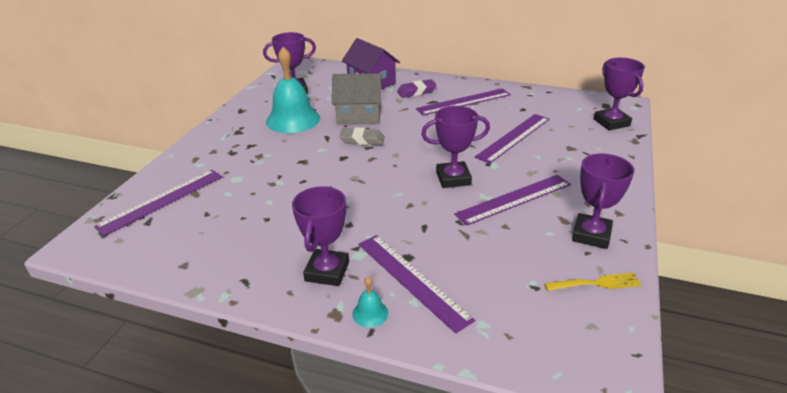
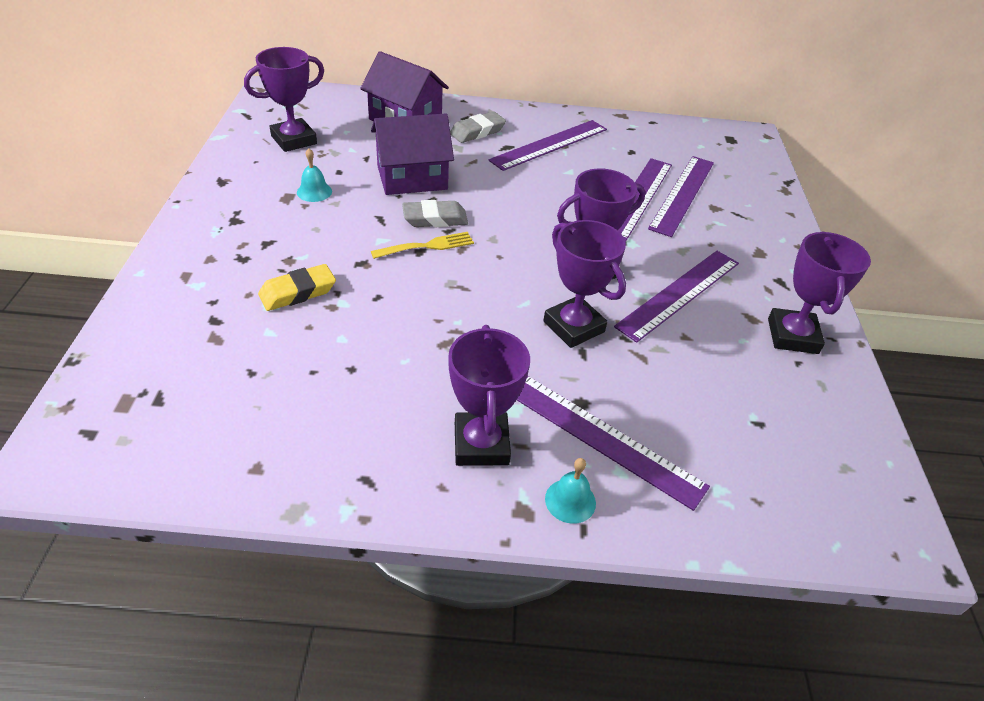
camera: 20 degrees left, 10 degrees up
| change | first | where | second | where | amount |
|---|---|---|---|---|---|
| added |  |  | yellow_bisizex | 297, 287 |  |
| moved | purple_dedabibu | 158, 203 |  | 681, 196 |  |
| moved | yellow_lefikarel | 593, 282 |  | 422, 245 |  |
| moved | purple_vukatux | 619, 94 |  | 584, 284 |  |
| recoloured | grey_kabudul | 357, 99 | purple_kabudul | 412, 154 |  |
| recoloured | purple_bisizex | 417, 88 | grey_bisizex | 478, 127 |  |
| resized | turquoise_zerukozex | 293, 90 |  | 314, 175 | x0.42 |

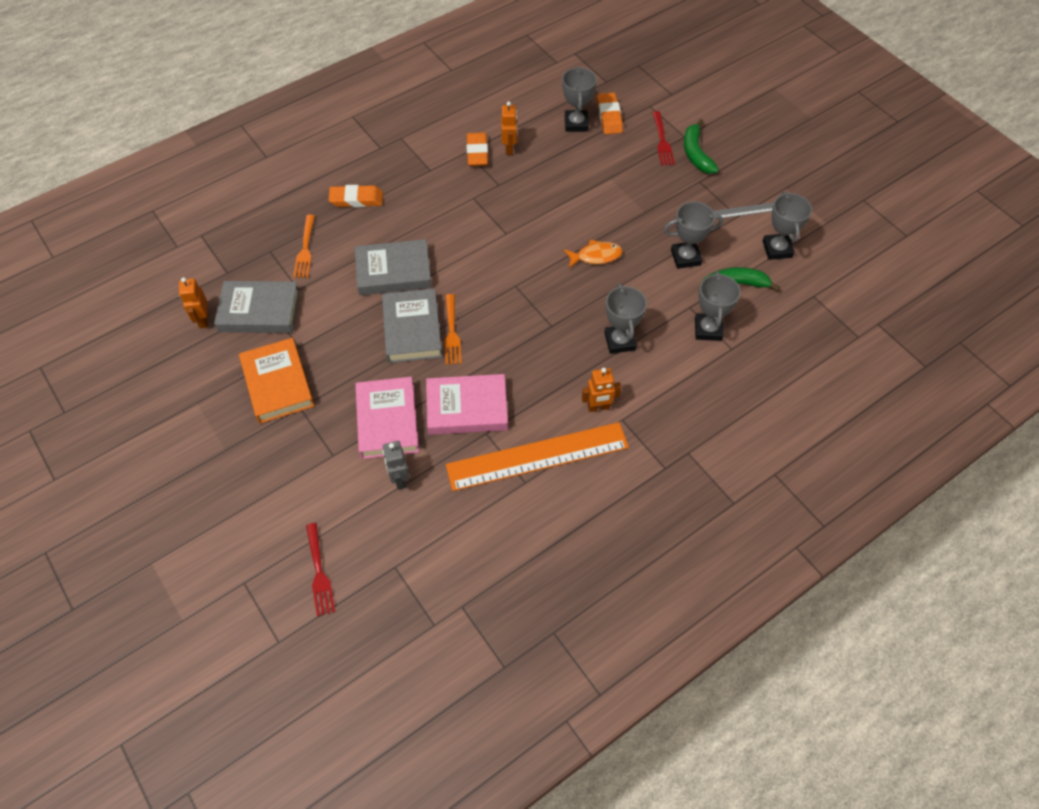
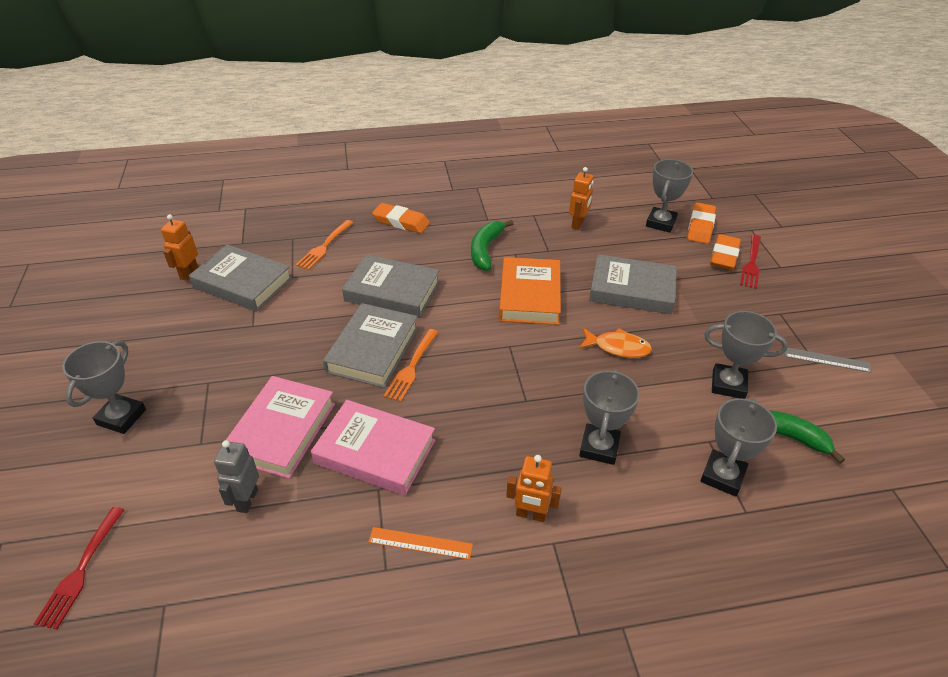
camera: 25 degrees right, 15 degrees down
| change | first | where | second | where | amount |
|---|---|---|---|---|---|
| added |  |  | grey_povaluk | 633, 284 |  |
| moved | orange_povaluk | 277, 381 |  | 530, 291 |  |
| moved | orange_bisizex | 477, 149 |  | 725, 252 |  |
| moved | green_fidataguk | 701, 146 |  | 492, 245 |  |
| moved | grey_vukatux | 787, 225 |  | 104, 387 |  |
| resized | orange_dedabibu | 537, 456 |  | 420, 543 | x0.41 |

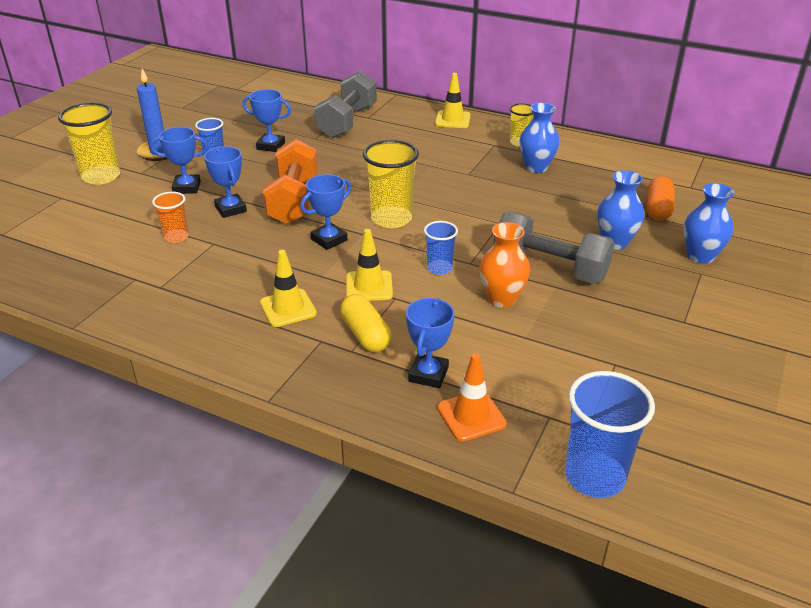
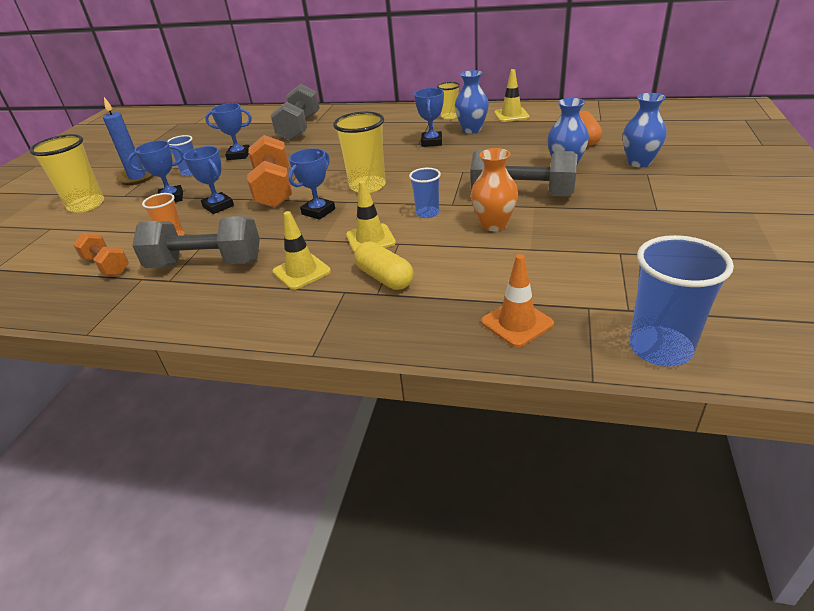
camera: 10 degrees left, 0 degrees up
| change | first | where | second | where | amount |
|---|---|---|---|---|---|
| added |  |  | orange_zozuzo | 101, 254 |  |
| added |  |  | grey_zozuzo | 196, 242 |  |
| moved | blue_vukatux | 430, 343 |  | 429, 117 |  |
| moved | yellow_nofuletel | 453, 100 |  | 512, 95 |  |

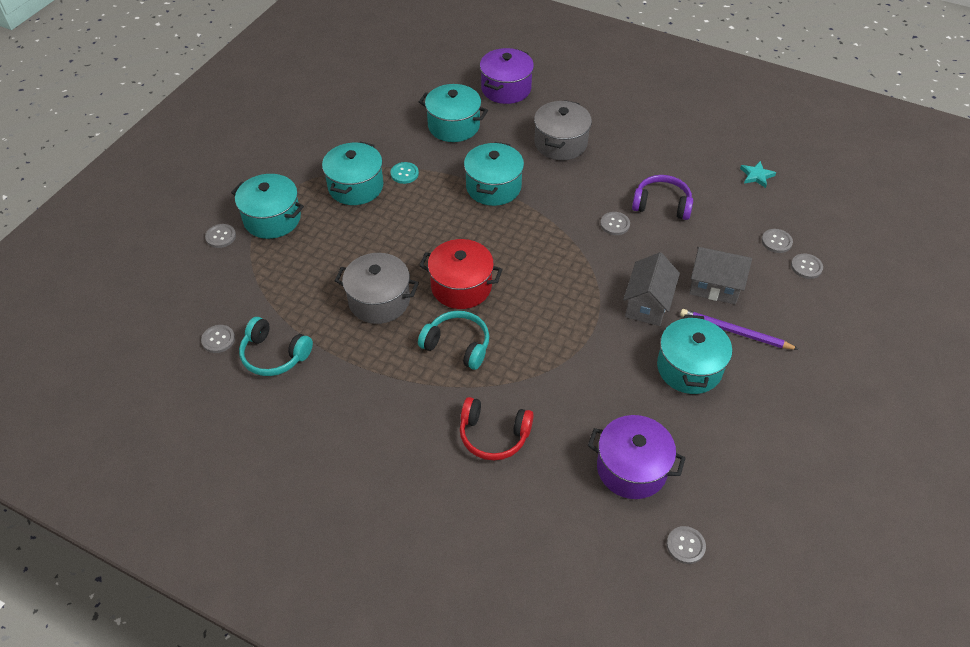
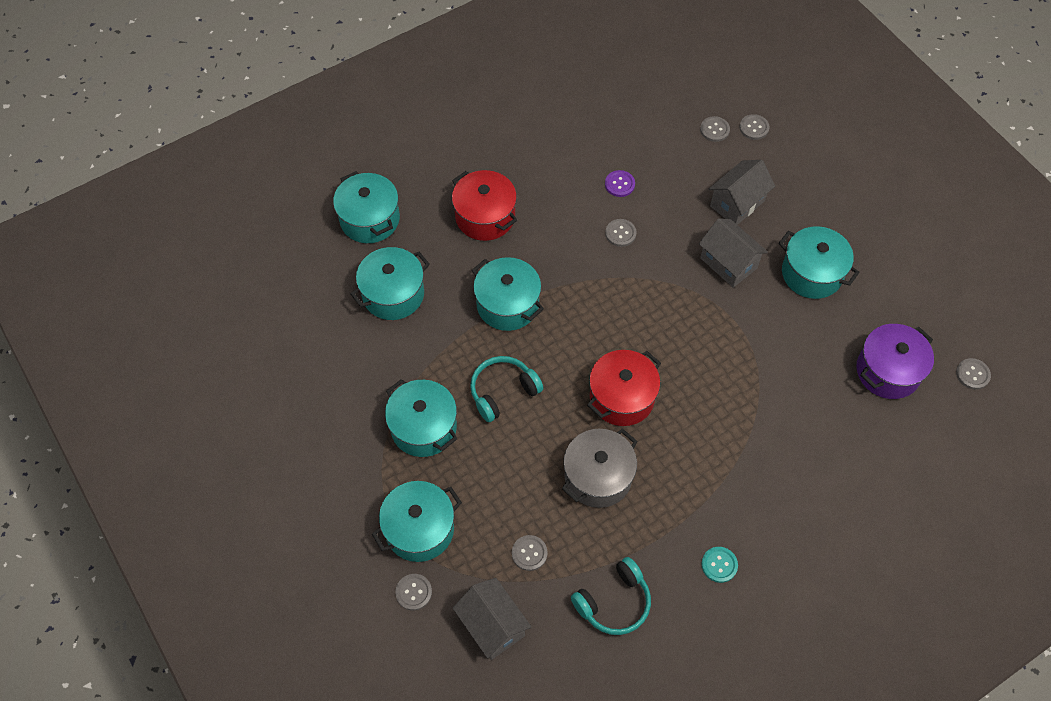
camera: 60 degrees left, 10 degrees up
| change | first | where | second | where | amount |
|---|---|---|---|---|---|
| removed | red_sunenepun | 497, 428 |  |  |  |
| removed | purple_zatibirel | 739, 329 |  |  |  |
| removed | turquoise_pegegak | 758, 174 |  |  |  |
| added |  |  | grey_kabudul | 492, 619 |  |
| moved | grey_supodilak | 218, 339 |  | 529, 553 |  |
| moved | turquoise_supodilak | 405, 173 |  | 719, 565 |  |
| moved | turquoise_sunenepun | 453, 340 |  | 506, 389 |  |
| replaced | purple_sunenepun | 662, 197 | purple_supodilak | 620, 183 |  |
| recoloured | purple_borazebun | 507, 76 | turquoise_borazebun | 366, 207 |  |
| recoloured | grey_borazebun | 563, 130 | red_borazebun | 484, 205 |  |

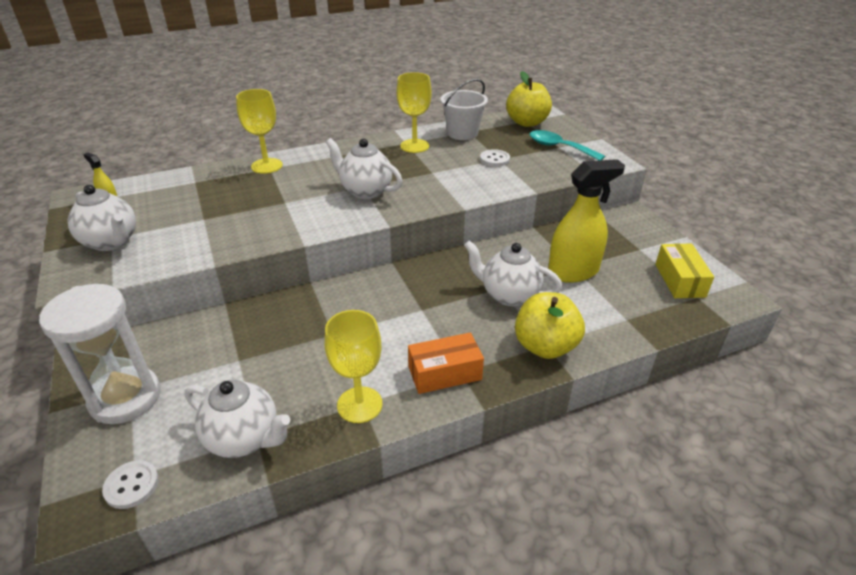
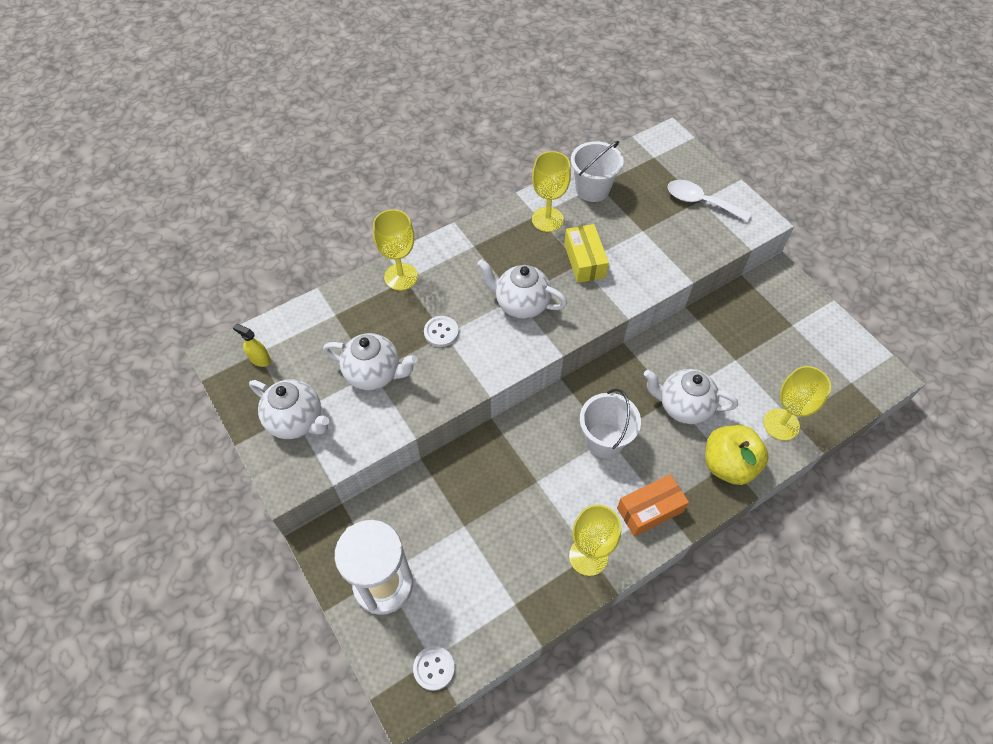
camera: 10 degrees left, 20 degrees up
| change | first | where | second | where | amount |
|---|---|---|---|---|---|
| removed | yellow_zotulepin | 529, 99 |  |  |  |
| removed | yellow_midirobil | 586, 221 |  |  |  |
| added |  |  | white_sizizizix | 610, 423 |  |
| added |  |  | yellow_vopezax | 797, 403 |  |
| moved | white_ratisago | 237, 419 |  | 370, 361 |  |
| moved | white_supodilak | 495, 158 |  | 441, 331 |  |
| moved | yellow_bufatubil | 684, 270 |  | 586, 253 |  |
| recoloured | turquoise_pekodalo | 567, 145 | white_pekodalo | 709, 201 |  |

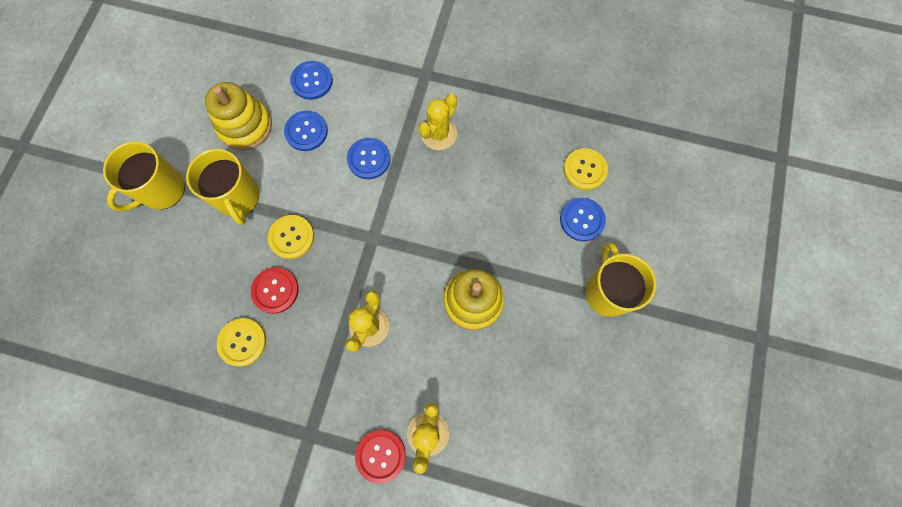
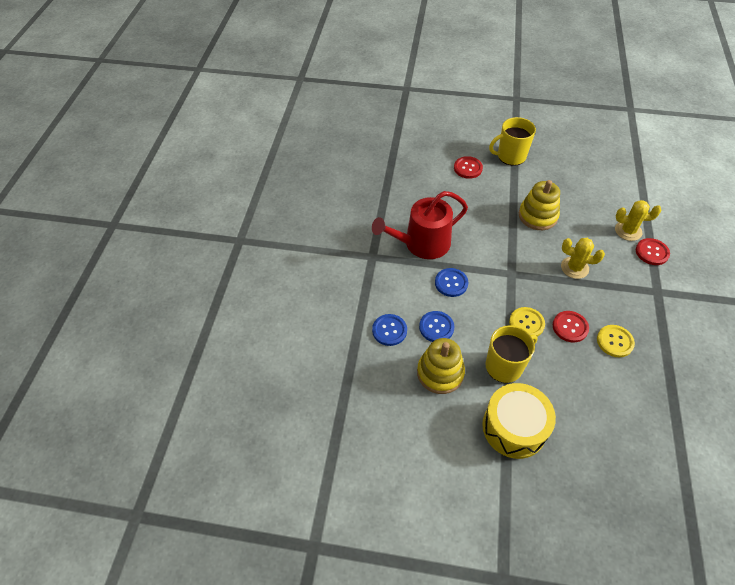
camera: 95 degrees left, 20 degrees down
| change | first | where | second | where | amount |
|---|---|---|---|---|---|
| removed | yellow_supodilak | 586, 169 |  |  |  |
| replaced | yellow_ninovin | 144, 176 | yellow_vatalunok | 519, 421 |  |
| replaced | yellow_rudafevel | 437, 121 | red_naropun | 420, 225 |  |
| recoloured | blue_supodilak | 583, 219 | red_supodilak | 468, 167 |  |

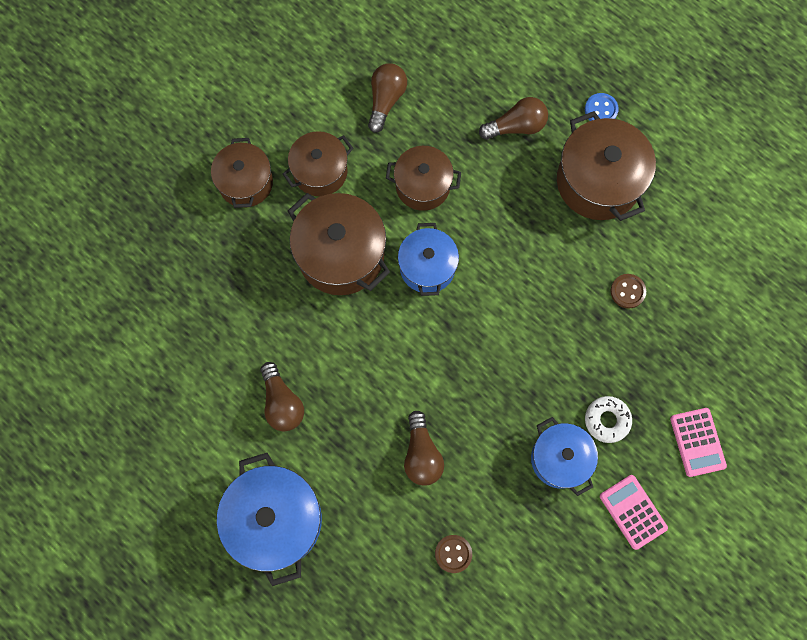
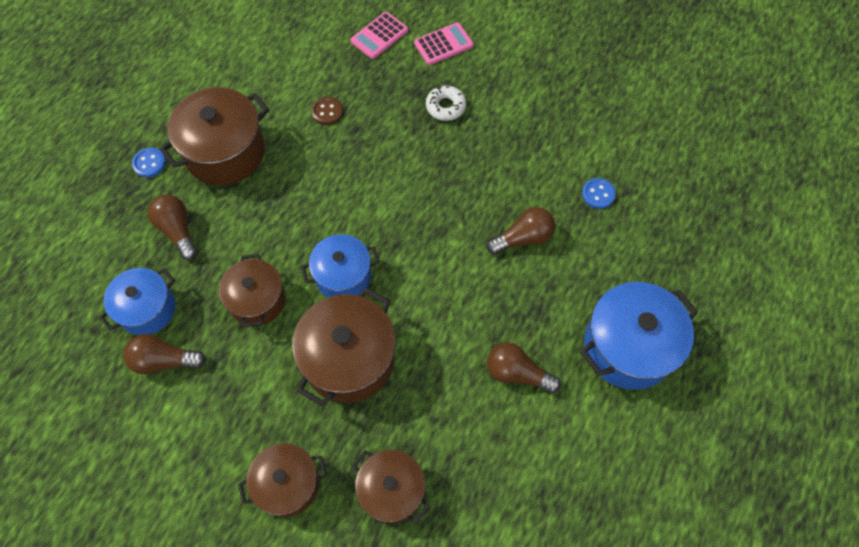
camera: 105 degrees left, 10 degrees down
| change | first | where | second | where | amount |
|---|---|---|---|---|---|
| moved | brown_borazebun | 318, 163 |  | 391, 487 |  |
| moved | blue_borazebun | 564, 456 |  | 137, 301 |  |
| moved | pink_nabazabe | 634, 512 |  | 379, 35 |  |
| recoloured | brown_supodilak | 453, 554 | blue_supodilak | 599, 193 |  |
| turned | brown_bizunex | 282, 396 |  | 524, 367 | 120 degrees counterclockwise |

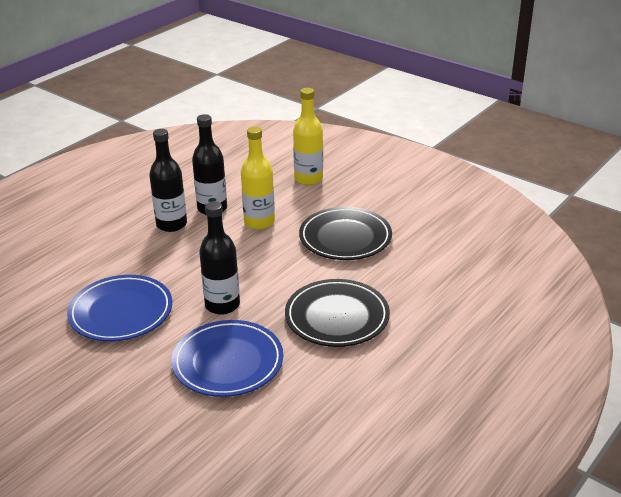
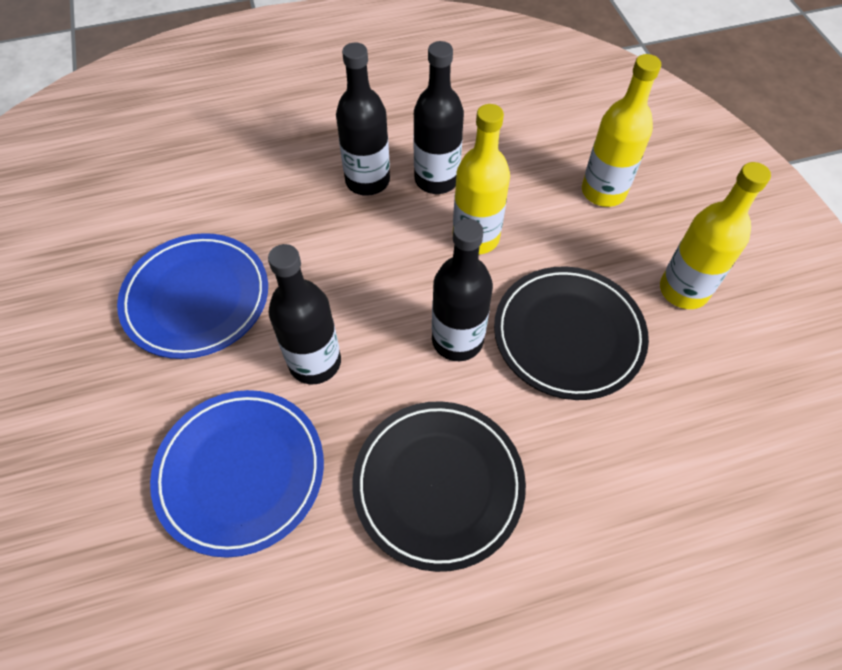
camera: 35 degrees right, 25 degrees up
| change | first | where | second | where | amount |
|---|---|---|---|---|---|
| added |  |  | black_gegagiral | 462, 290 |  |
| added |  |  | yellow_gegagiral | 715, 235 |  |

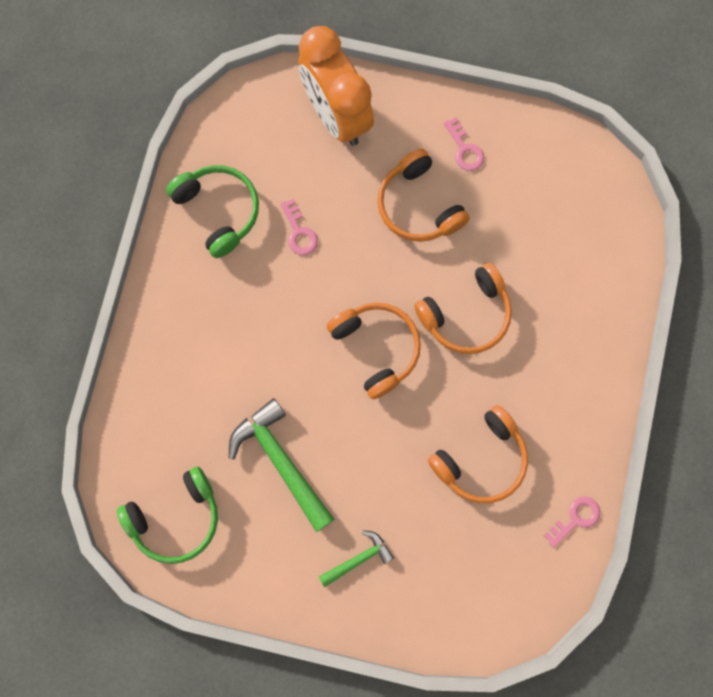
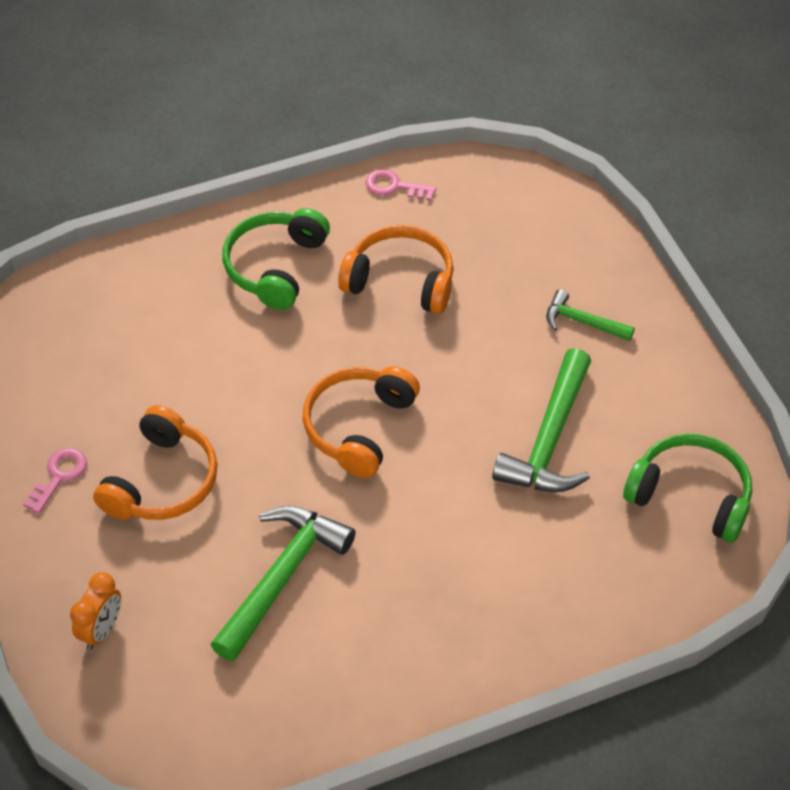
camera: 125 degrees left, 25 degrees down
| change | first | where | second | where | amount |
|---|---|---|---|---|---|
| removed | orange_sunenepun | 463, 308 |  |  |  |
| moved | green_sunenepun | 212, 211 |  | 276, 259 |  |
| replaced | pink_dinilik | 299, 227 | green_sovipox | 283, 583 |  |
| resized | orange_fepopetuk | 336, 86 |  | 95, 610 | x0.44 |

